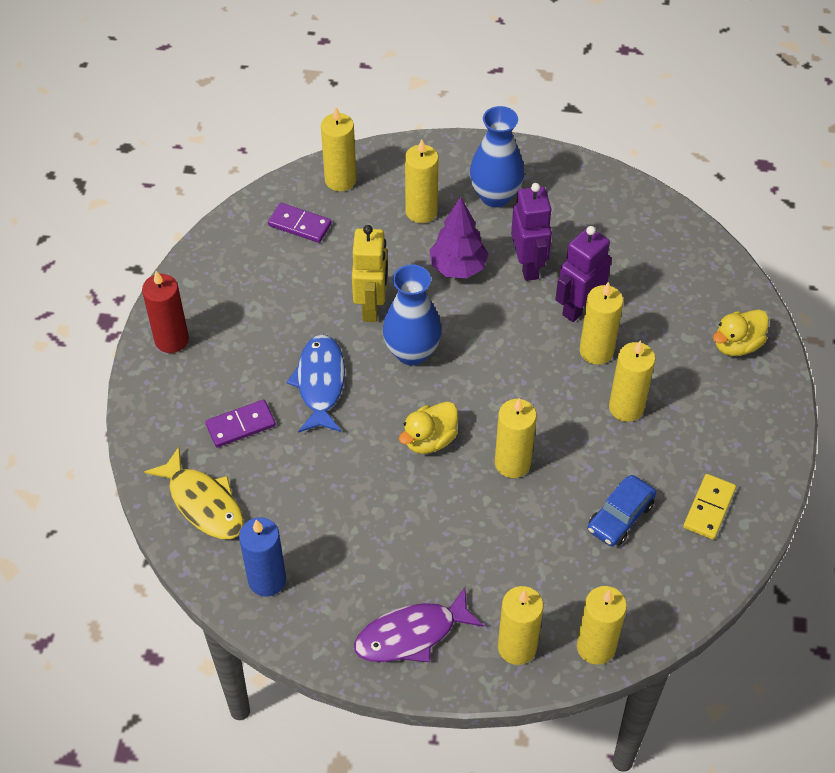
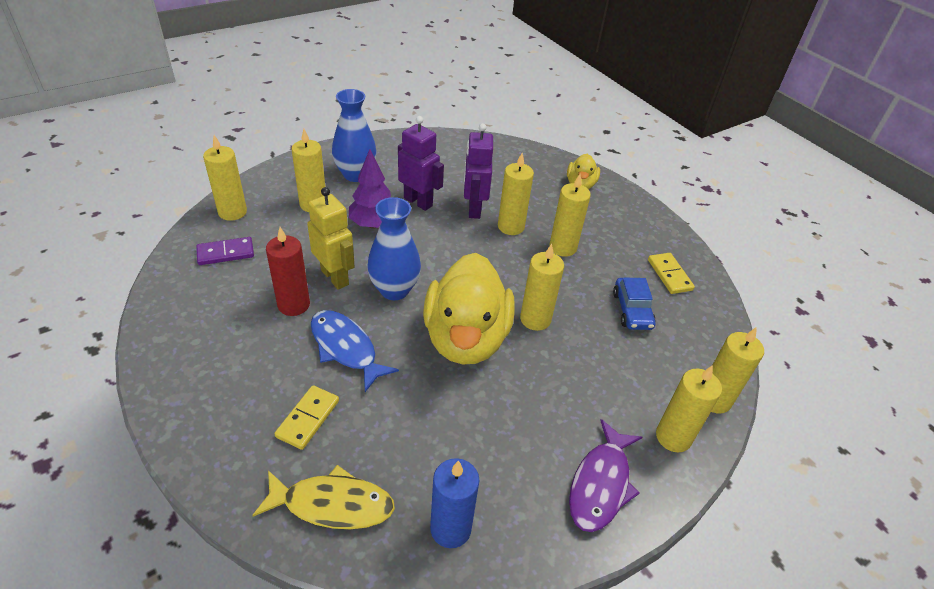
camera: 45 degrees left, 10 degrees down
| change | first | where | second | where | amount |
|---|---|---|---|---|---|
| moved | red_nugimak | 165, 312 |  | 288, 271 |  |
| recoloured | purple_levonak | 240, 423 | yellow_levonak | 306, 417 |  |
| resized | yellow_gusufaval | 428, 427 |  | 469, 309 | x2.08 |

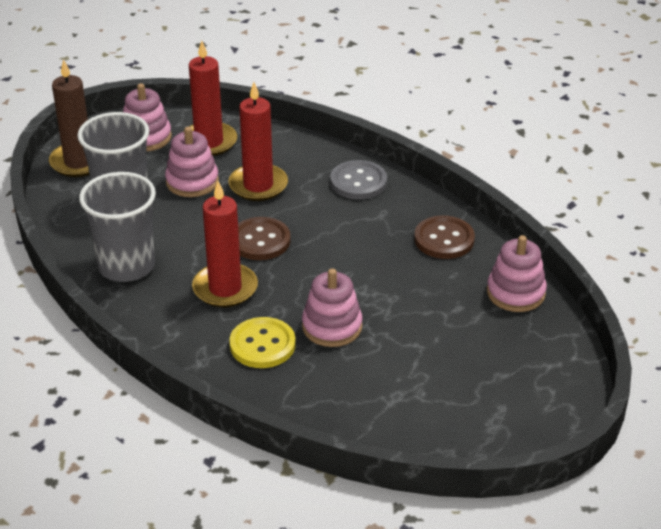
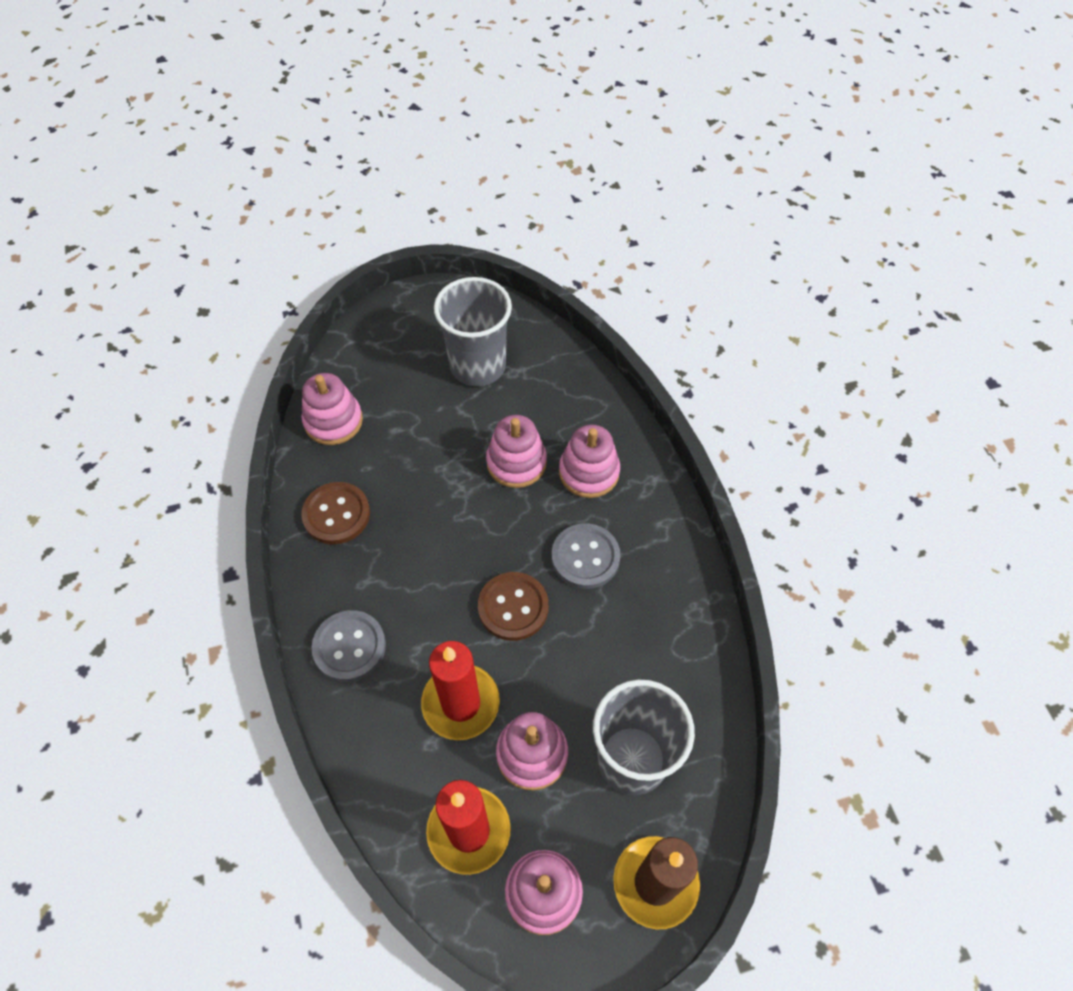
camera: 150 degrees left, 20 degrees up
| change | first | where | second | where | amount |
|---|---|---|---|---|---|
| moved | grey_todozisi | 117, 227 |  | 473, 331 |  |
| replaced | red_nugimak | 225, 244 | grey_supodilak | 586, 556 |  |
| replaced | yellow_supodilak | 262, 342 | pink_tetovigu | 589, 461 |  |

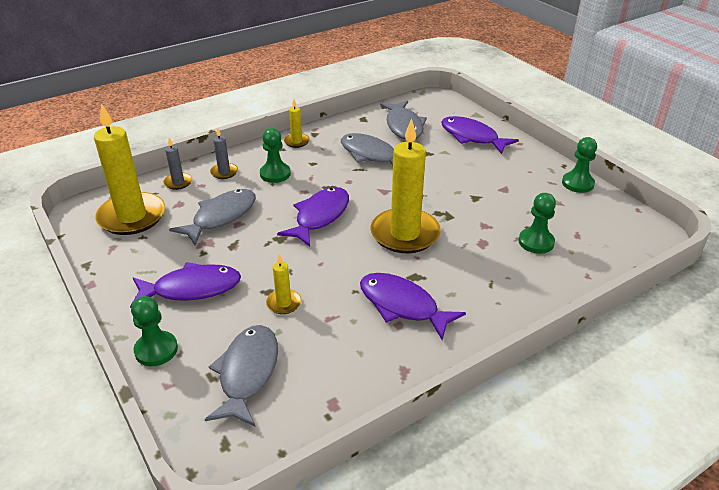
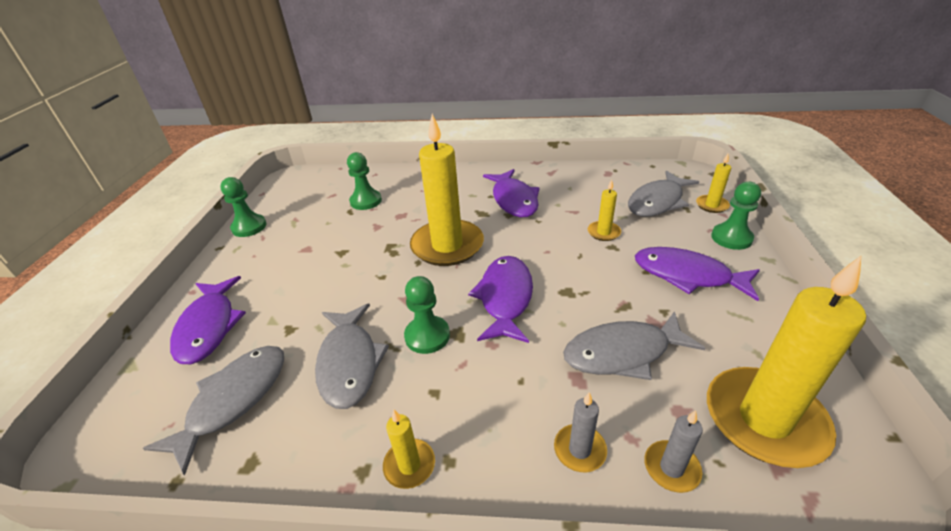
camera: 140 degrees left, 0 degrees up
| change | first | where | second | where | amount |
|---|---|---|---|---|---|
| added |  |  | yellow_nugimak | 713, 183 |  |
| moved | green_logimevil | 275, 155 |  | 427, 315 |  |
| turned | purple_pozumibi | 313, 217 |  | 500, 299 | 120 degrees clockwise |

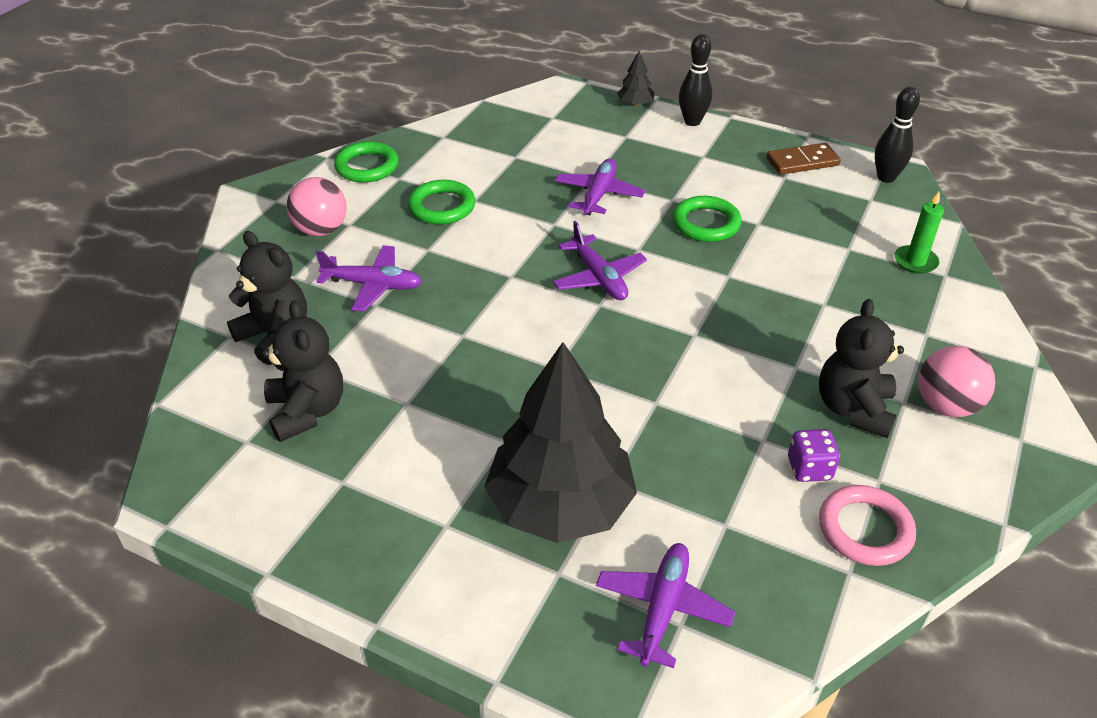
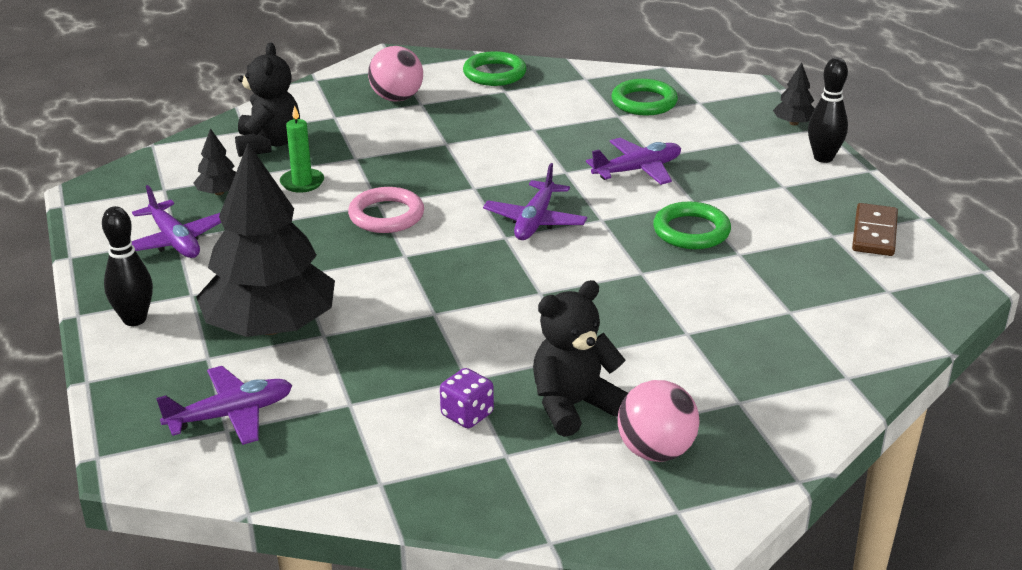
camera: 45 degrees right, 10 degrees down
| change | first | where | second | where | amount |
|---|---|---|---|---|---|
| moved | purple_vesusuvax | 369, 278 |  | 176, 221 |  |
| moved | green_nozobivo | 442, 202 |  | 645, 97 |  |
| moved | pink_nozobivo | 867, 525 |  | 386, 210 |  |
| moved | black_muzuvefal | 897, 135 |  | 127, 266 |  |
| moved | green_nugimak | 919, 233 |  | 302, 149 |  |
| replaced | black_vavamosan | 302, 371 | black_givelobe | 215, 161 |  |
| turned | brown_levonak | 803, 159 |  | 875, 229 | 75 degrees clockwise |

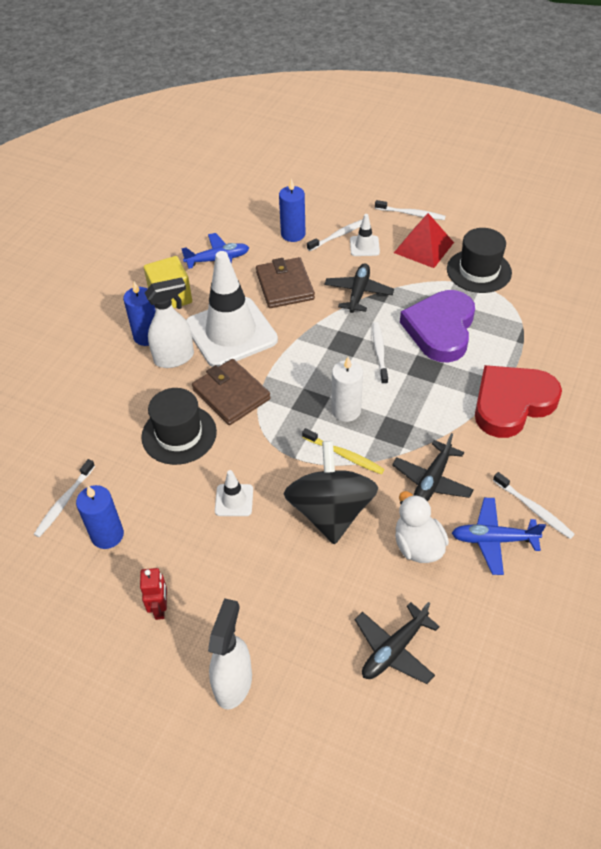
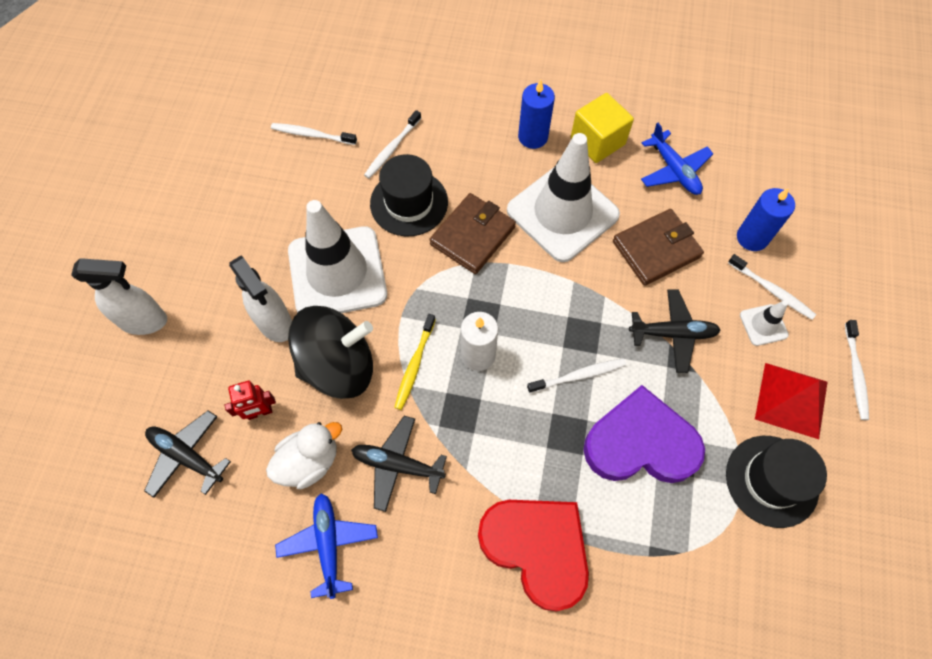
camera: 75 degrees right, 15 degrees up
| change | first | where | second | where | amount |
|---|---|---|---|---|---|
| removed | blue_nugimak | 100, 517 |  |  |  |
| moved | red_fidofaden | 153, 594 |  | 250, 400 |  |
| moved | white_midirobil | 169, 322 |  | 260, 299 |  |
| moved | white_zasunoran | 534, 505 |  | 392, 144 |  |
| resized | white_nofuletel | 234, 493 |  | 337, 256 | x2.39 |

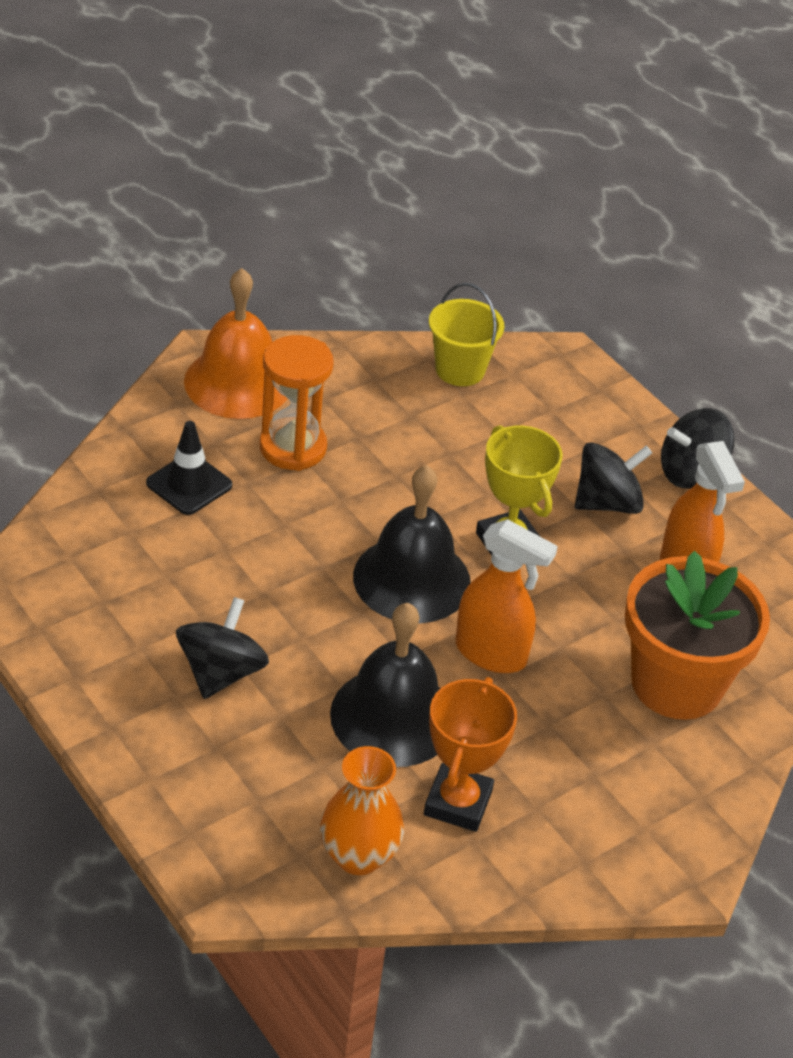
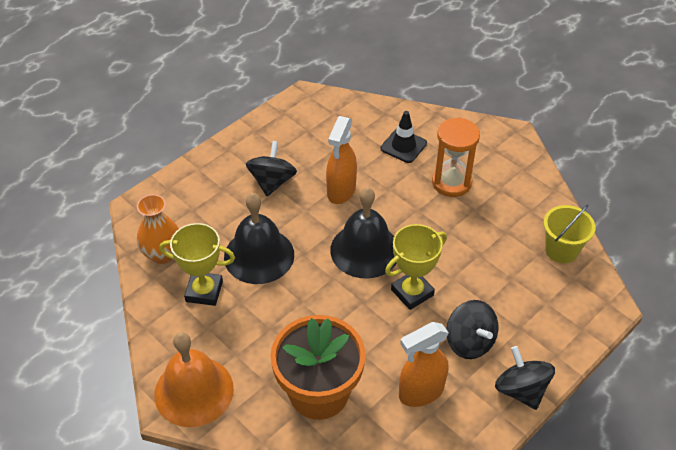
camera: 85 degrees right, 5 degrees up
| change | first | where | second | where | amount |
|---|---|---|---|---|---|
| moved | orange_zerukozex | 236, 343 |  | 194, 379 |  |
| moved | orange_midirobil | 507, 596 |  | 341, 160 |  |
| recoloured | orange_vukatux | 470, 754 | yellow_vukatux | 197, 264 |  |
| turned | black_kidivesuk | 222, 648 |  | 271, 168 | 90 degrees counterclockwise |

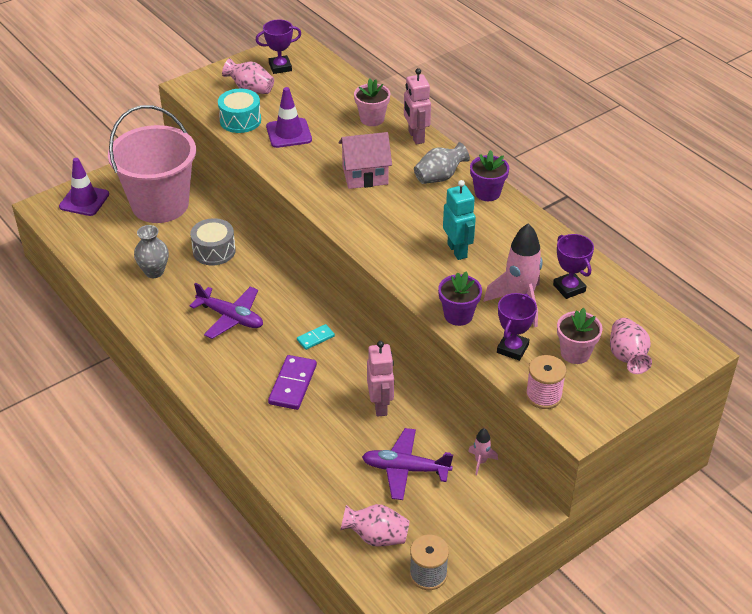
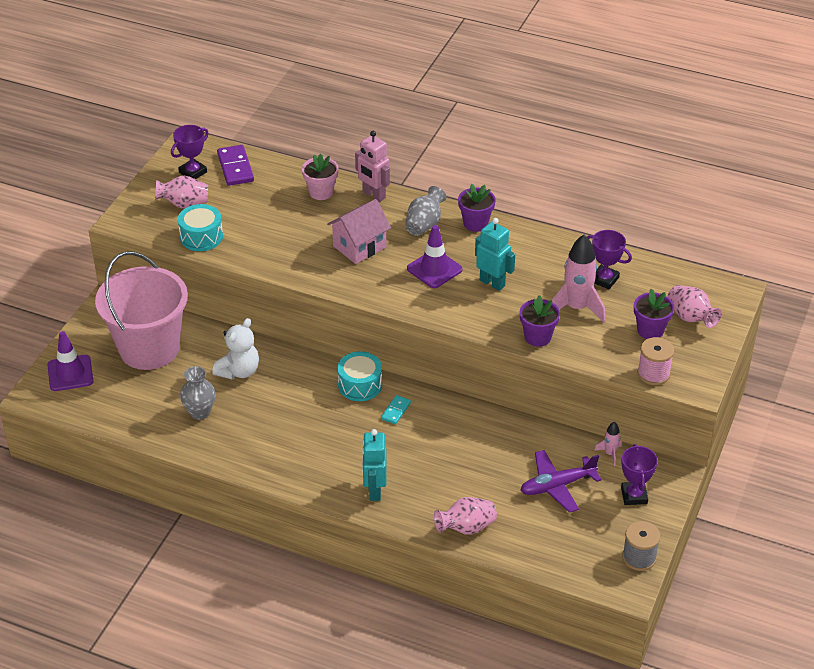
camera: 30 degrees left, 0 degrees up
| change | first | where | second | where | amount |
|---|---|---|---|---|---|
| removed | purple_vesusuvax | 226, 311 |  |  |  |
| removed | pink_fidofaden | 380, 379 |  |  |  |
| added |  |  | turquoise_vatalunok | 359, 376 |  |
| added |  |  | turquoise_fidofaden | 374, 465 |  |
| moved | purple_nofuletel | 289, 117 |  | 435, 256 |  |
| moved | purple_levonak | 292, 382 |  | 235, 165 |  |
| moved | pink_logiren | 375, 525 |  | 465, 516 |  |
| moved | purple_vukatux | 517, 327 |  | 639, 474 |  |
| replaced | grey_vatalunok | 213, 241 | white_vavamosan | 235, 349 |  |
| recoloured | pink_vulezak | 579, 336 | purple_vulezak | 654, 314 |  |

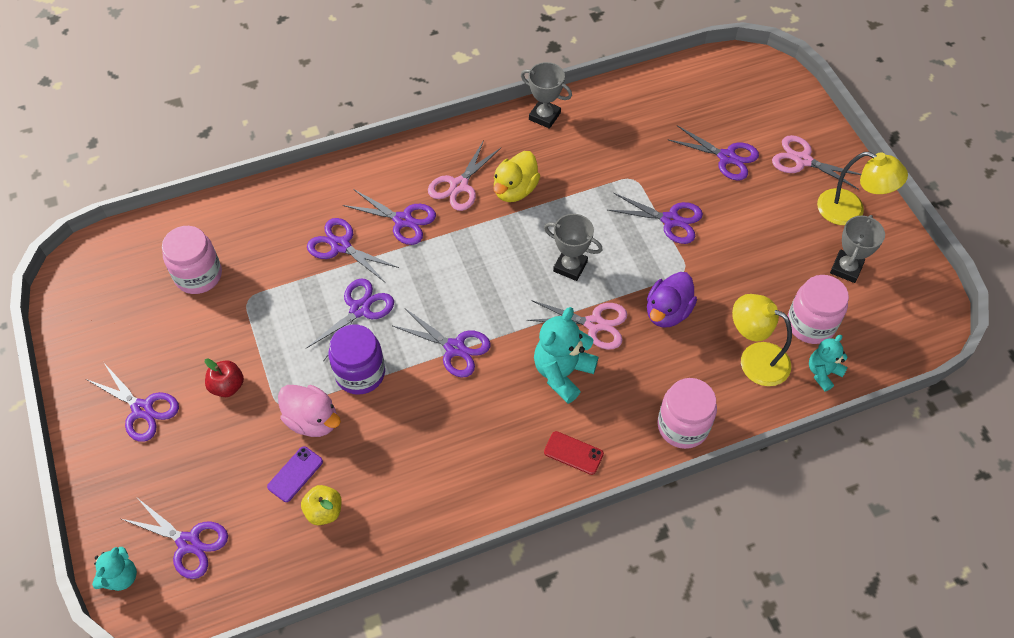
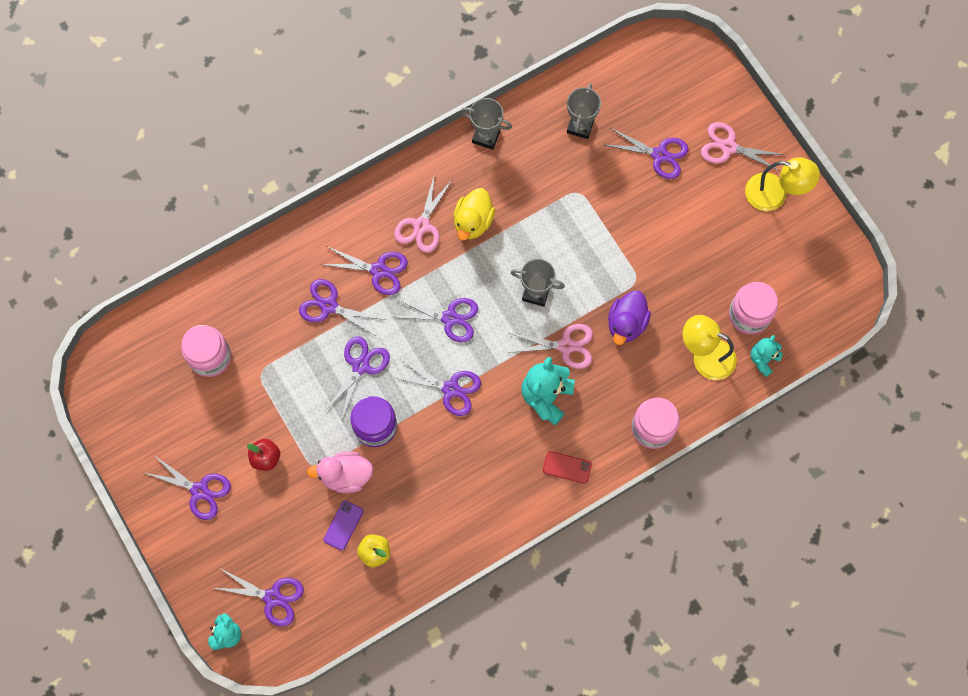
camera: 10 degrees left, 15 degrees up
| change | first | where | second | where | amount |
|---|---|---|---|---|---|
| moved | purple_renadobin | 655, 218 |  | 434, 320 |  |
| moved | grey_vukatux | 857, 249 |  | 584, 111 |  |
| turned | pink_gusufaval | 309, 411 |  | 340, 472 | 150 degrees clockwise |

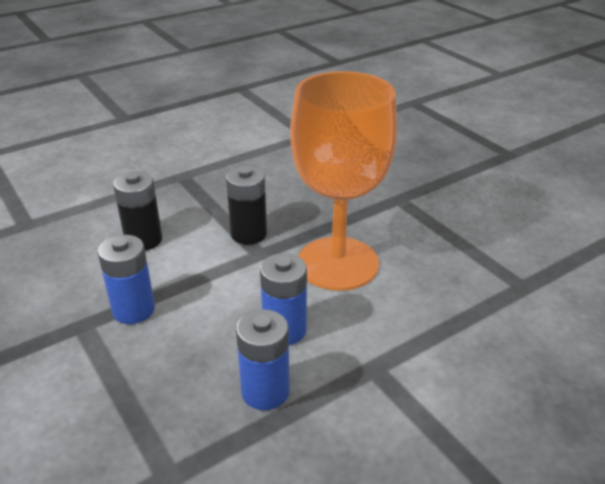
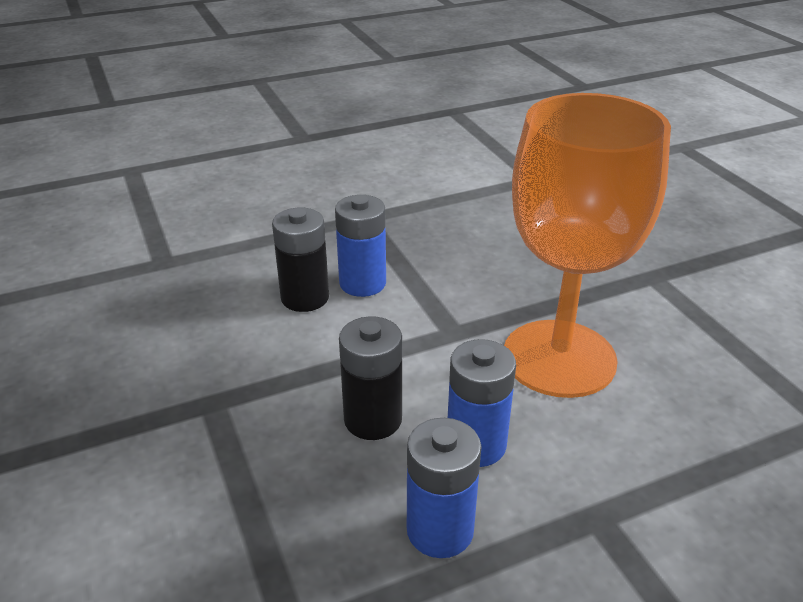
camera: 10 degrees right, 0 degrees up
| change | first | where | second | where | amount |
|---|---|---|---|---|---|
| moved | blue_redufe | 126, 279 |  | 360, 246 |  |
| moved | black_redufe | 246, 205 |  | 370, 378 |  |

